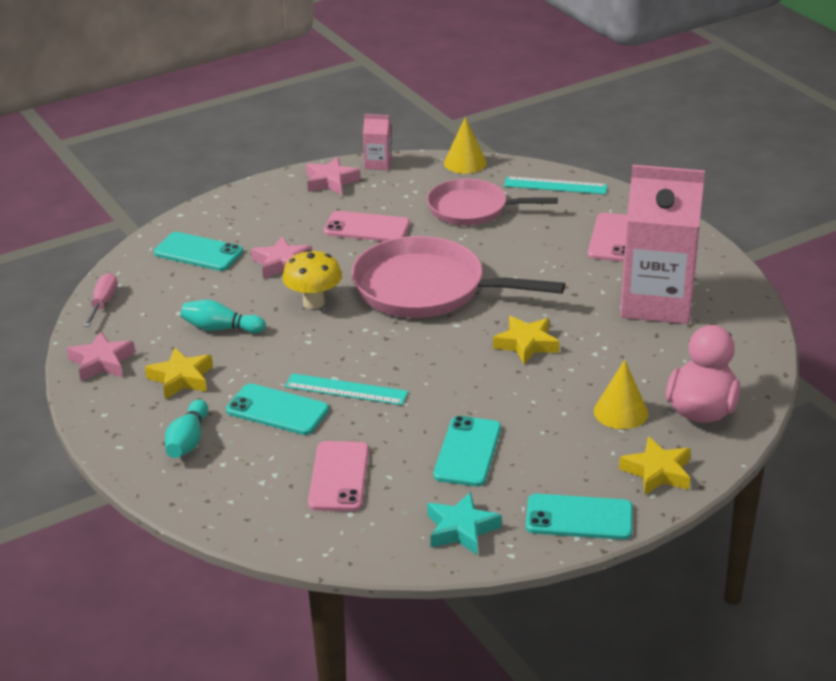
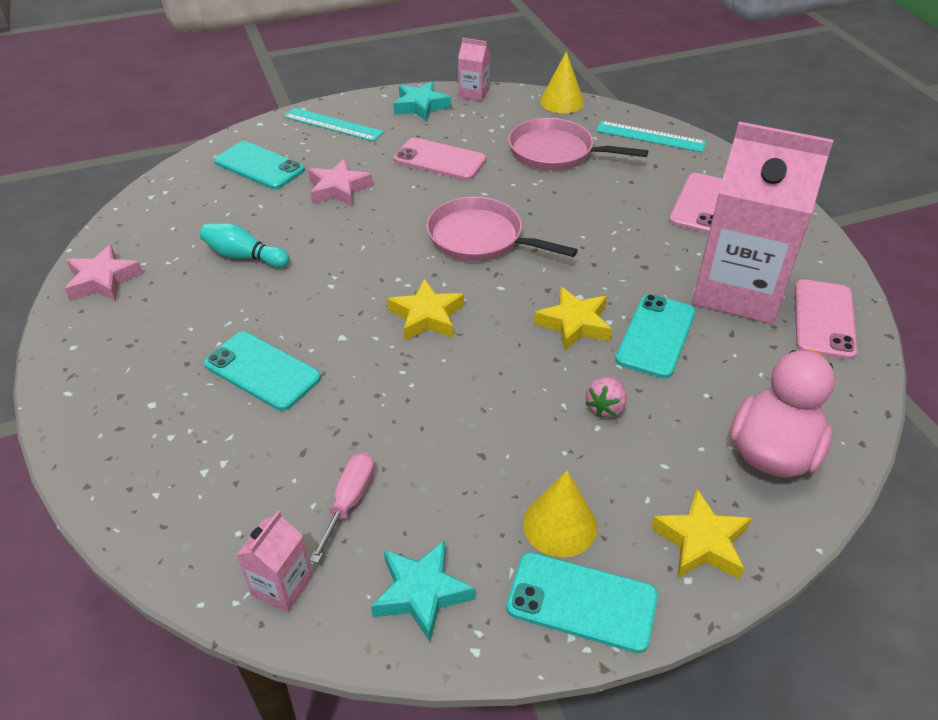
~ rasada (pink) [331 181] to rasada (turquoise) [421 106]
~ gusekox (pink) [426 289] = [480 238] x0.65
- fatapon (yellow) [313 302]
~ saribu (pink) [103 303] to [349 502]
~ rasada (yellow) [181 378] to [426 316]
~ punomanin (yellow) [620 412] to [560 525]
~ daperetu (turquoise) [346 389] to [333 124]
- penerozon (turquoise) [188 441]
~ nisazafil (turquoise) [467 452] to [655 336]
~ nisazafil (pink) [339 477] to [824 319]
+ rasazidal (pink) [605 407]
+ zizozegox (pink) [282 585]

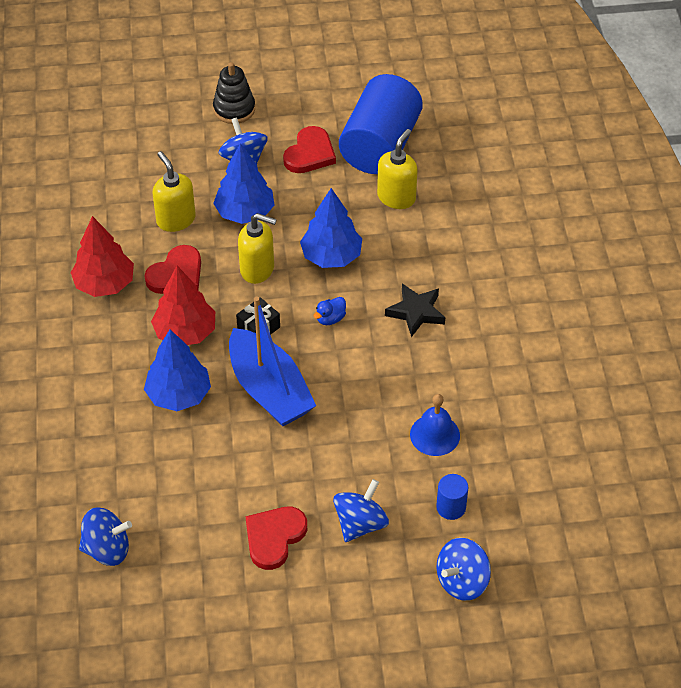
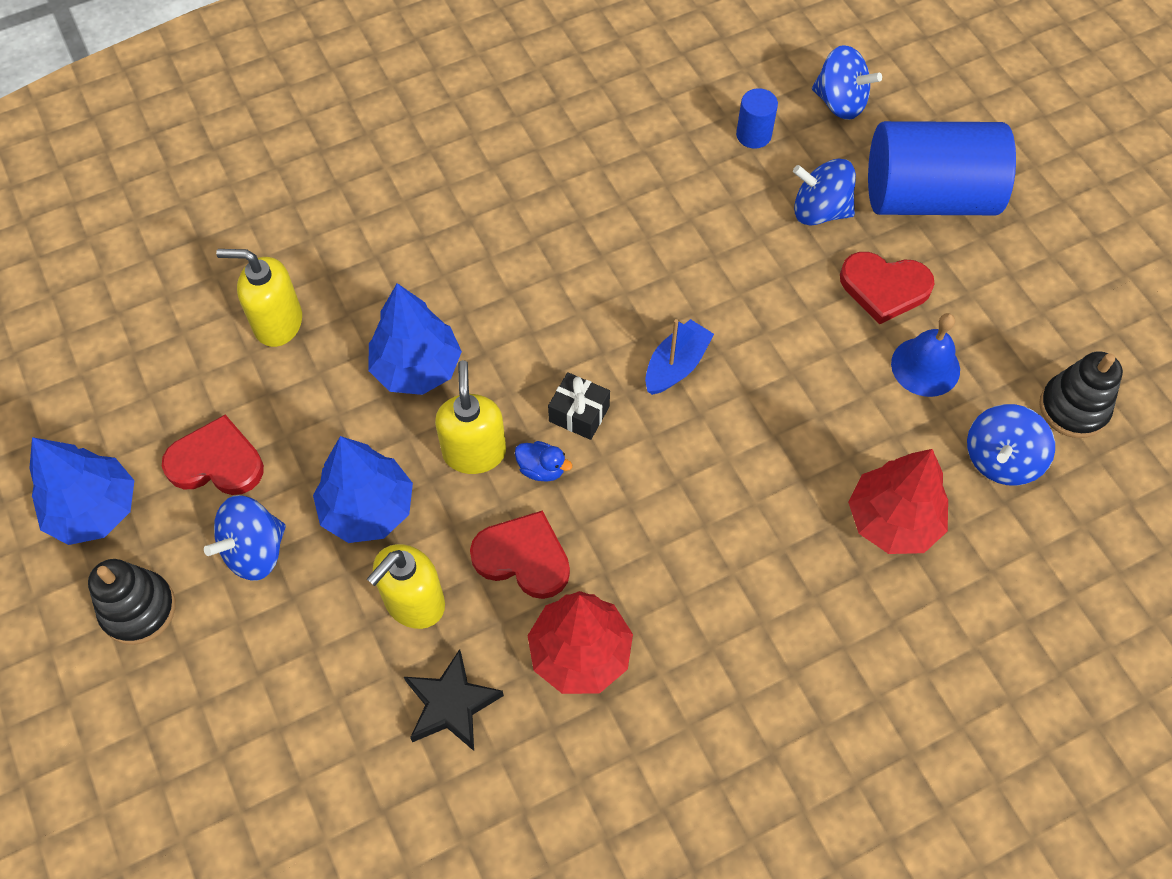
~ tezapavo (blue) [380 145] to [928 197]
~ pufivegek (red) [185 332] to [893 521]
~ rasada (black) [416 312] to [451 704]
~ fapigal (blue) [269 390] = [676 365] x0.53
~ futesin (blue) [330 318] to [542 469]
~ pufivegek (blue) [178 394] to [94 510]
~ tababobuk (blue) [435 435] to [925 366]
~ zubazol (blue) [107 549] = [1000 459] 120 degrees counterclockwise
+ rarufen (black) [1073 408]

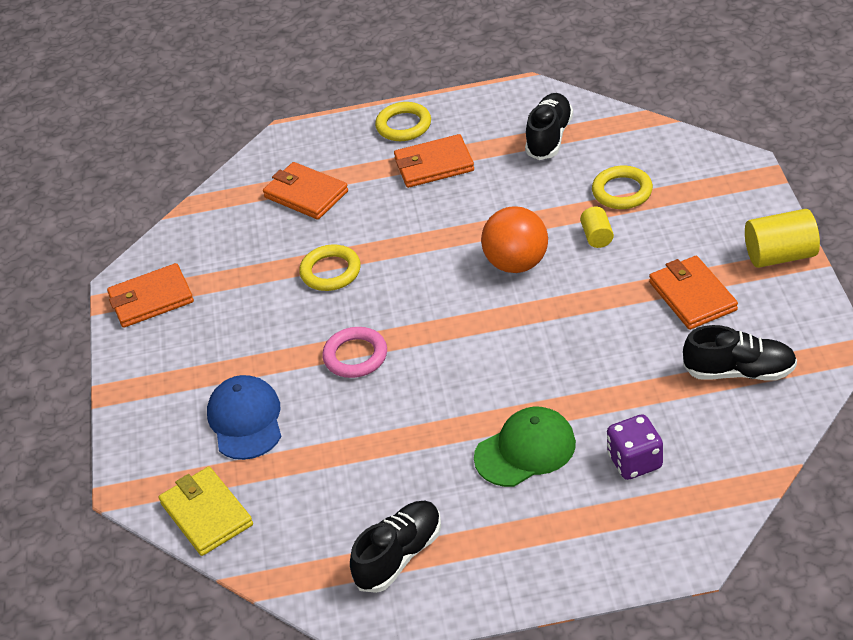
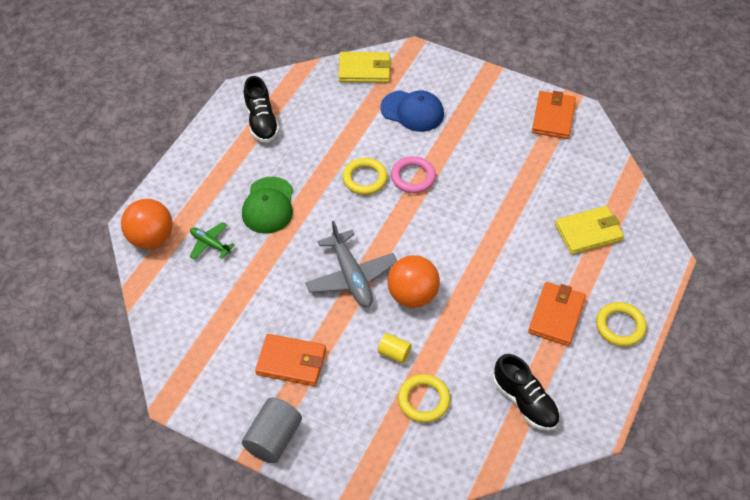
~ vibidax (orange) [306 194] to vibidax (yellow) [588 232]
~ tezapavo (yellow) [780 255] to tezapavo (grey) [273 438]
~ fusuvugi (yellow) [330 271] to [365 179]
- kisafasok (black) [739 372]
~ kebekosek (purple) [635 461] to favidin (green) [210 244]
+ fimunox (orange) [151 238]
+ favidin (grey) [351 276]

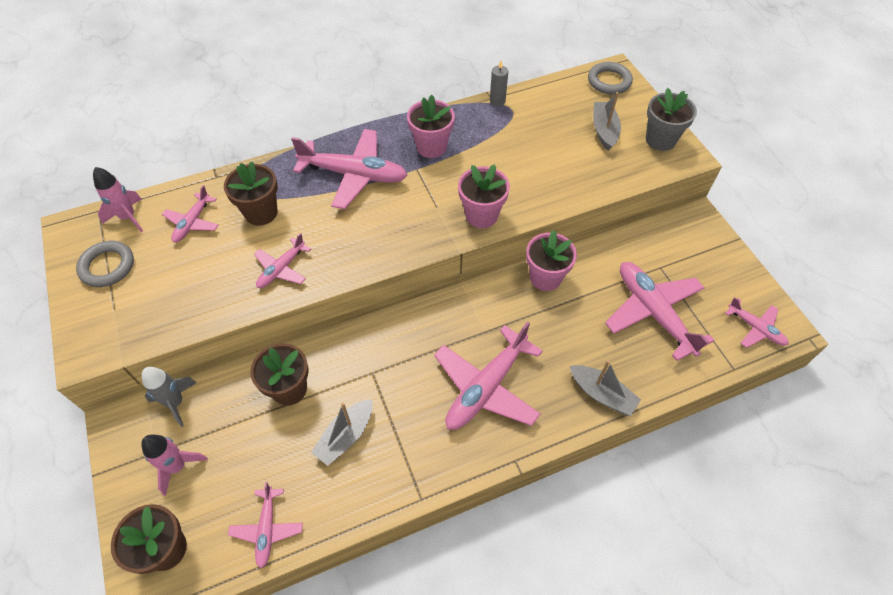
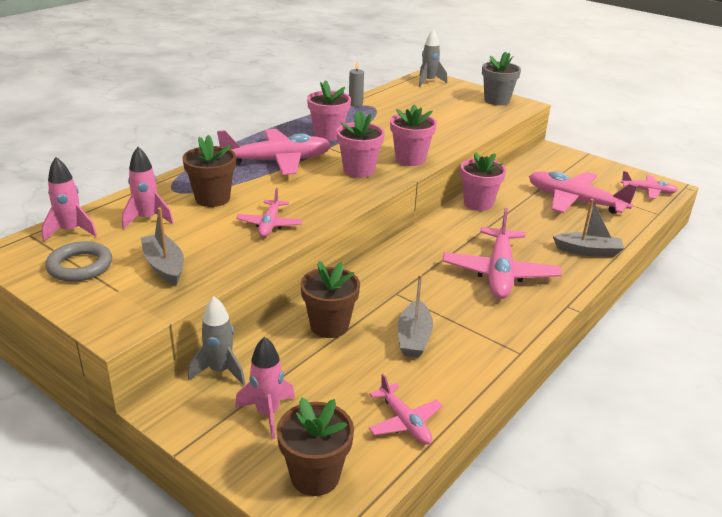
~ fusuvugi (grey) [609 81] to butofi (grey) [428 81]
~ fapigal (grey) [604 130] to [164 266]
~ favidin (pink) [192 223] to butofi (pink) [147 219]
+ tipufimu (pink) [359 170]

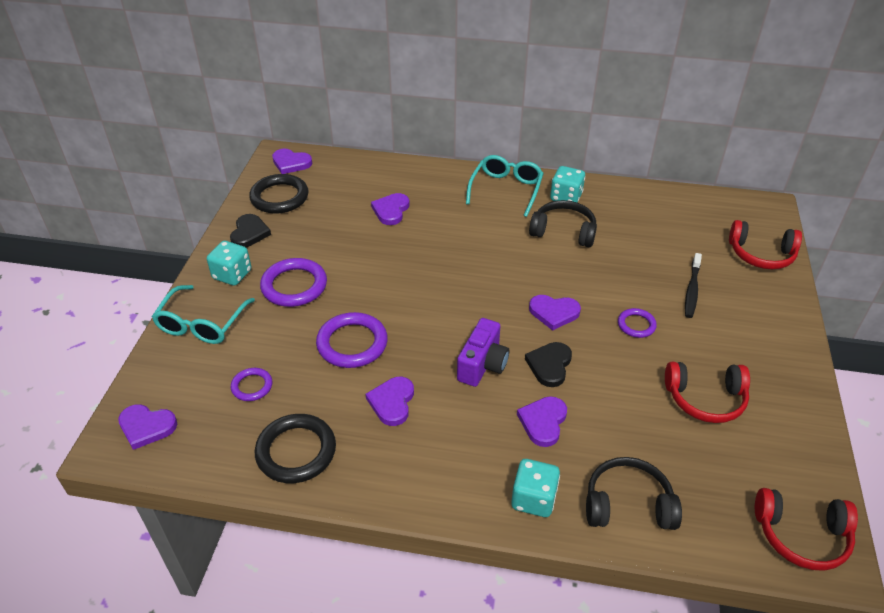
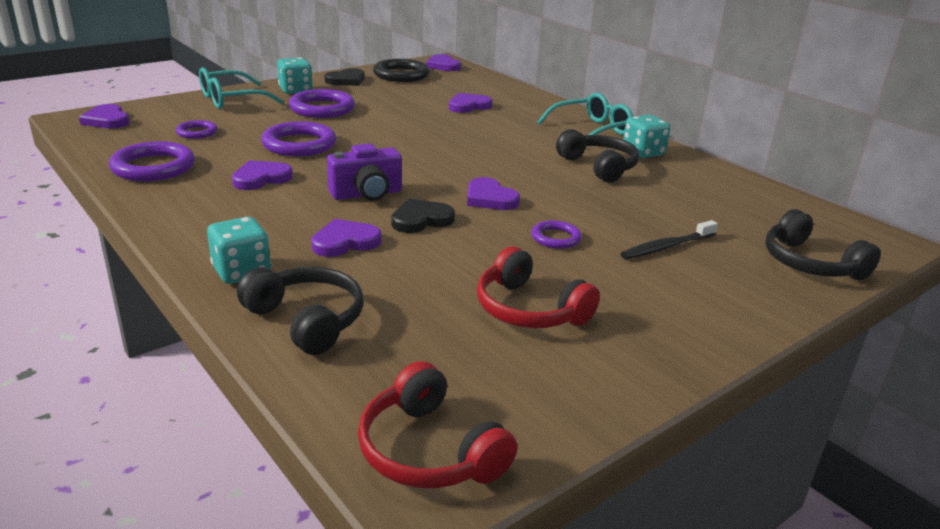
~ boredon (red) [761 254] to boredon (black) [809 263]
~ fusuvugi (black) [296 451] to fusuvugi (purple) [153 167]

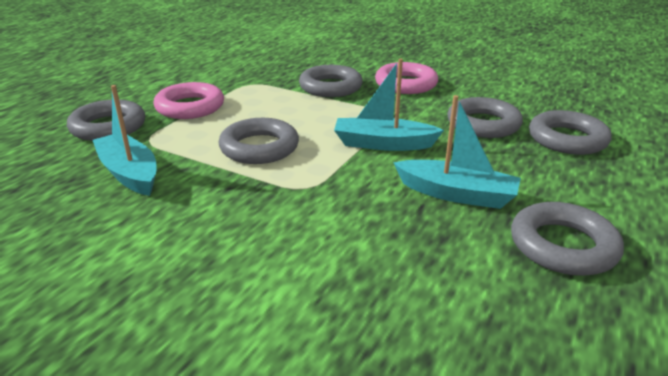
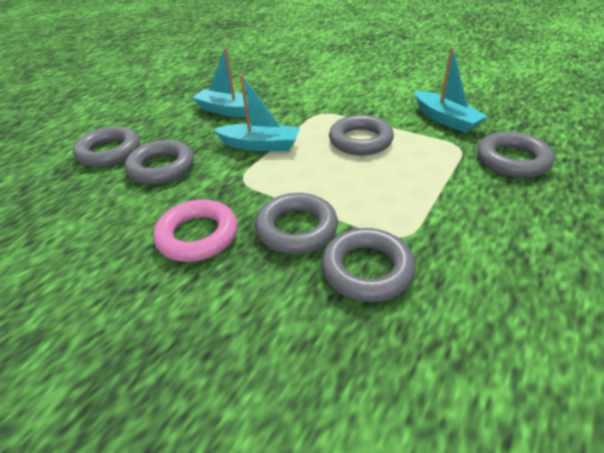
- fusuvugi (pink) [190 107]
~ fusuvugi (grey) [563 246] to [367 269]

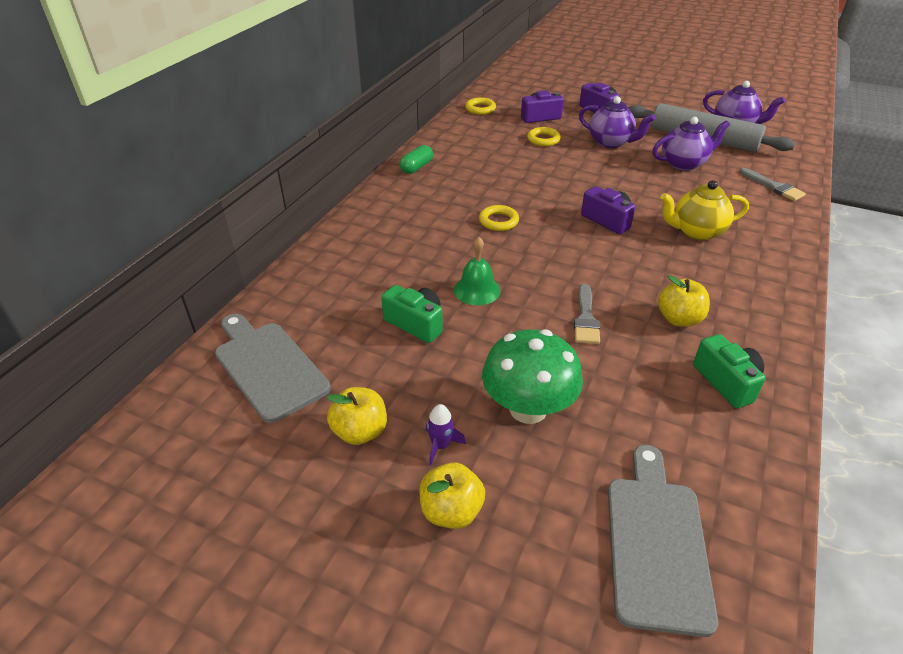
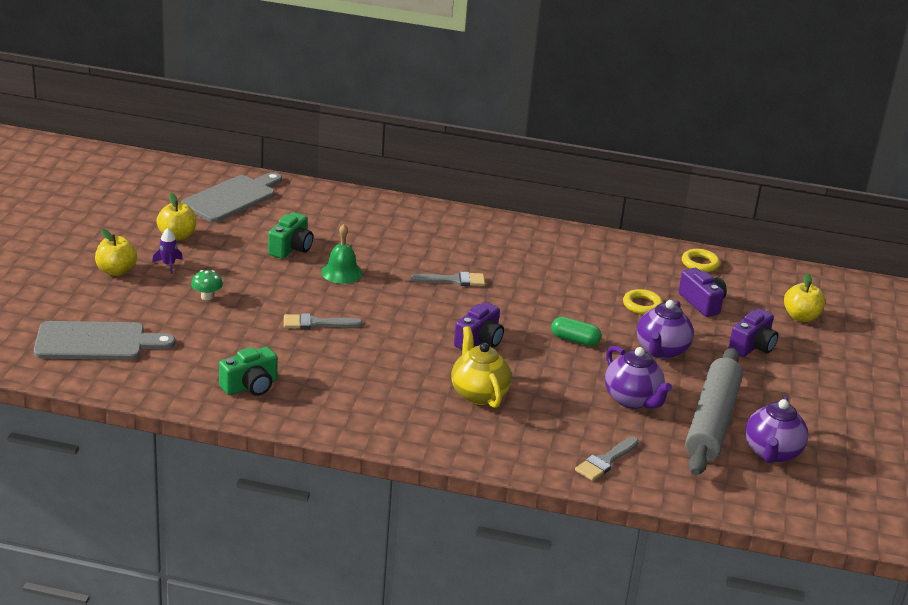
~ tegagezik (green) [416 167] to [575 340]
~ fusuvugi (yellow) [498 221] to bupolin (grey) [453 280]
~ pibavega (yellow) [679 319] to [801 317]
~ fatapon (green) [528 409] = [207 297] x0.43

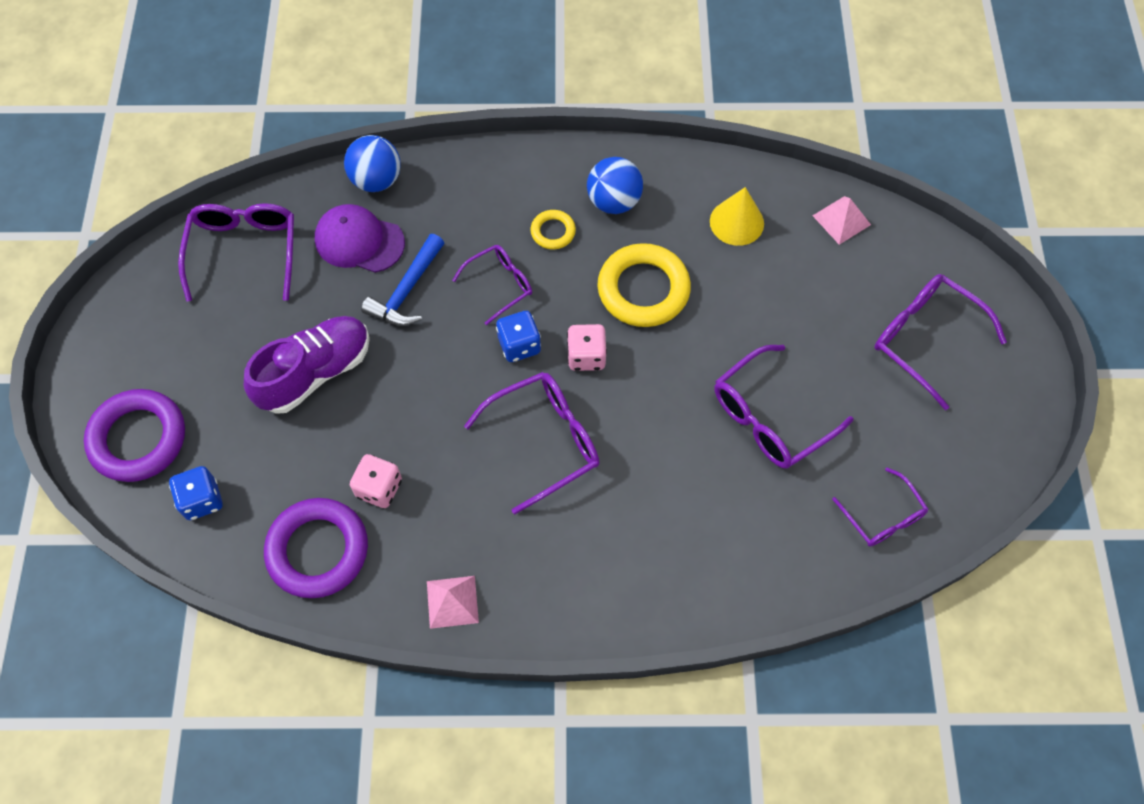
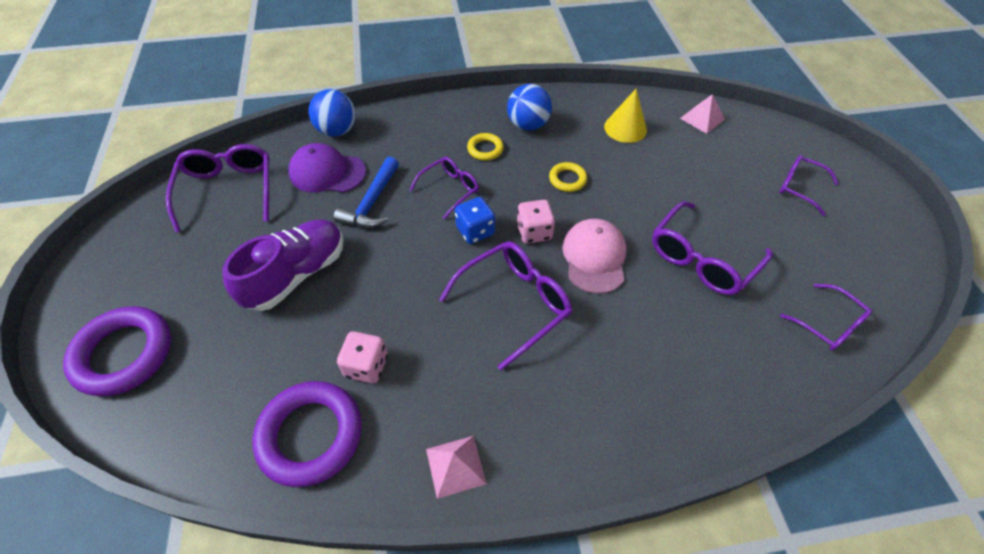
~ fusuvugi (yellow) [643 289] = [567 179] x0.50
~ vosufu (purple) [926 340] = [800 187] x0.62
- kebekosek (blue) [202 500]
+ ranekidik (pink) [594 257]

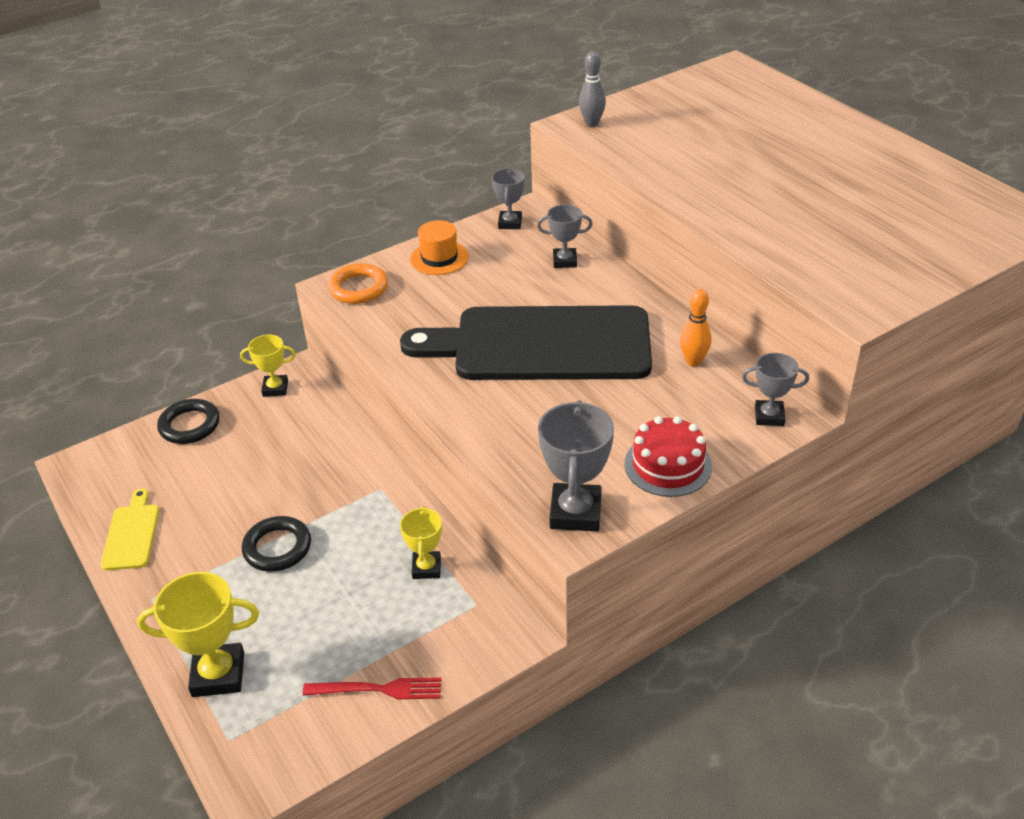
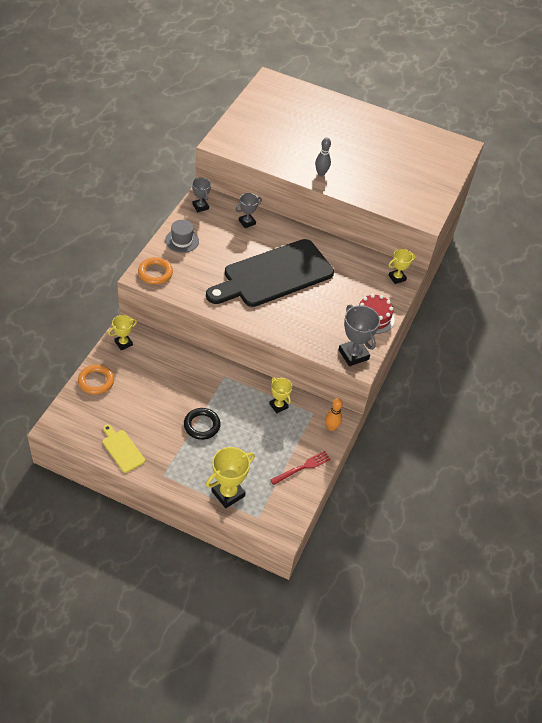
~ penerozon (grey) [592 123] to [321 173]
~ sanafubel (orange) [439 258] to sanafubel (grey) [182 240]
~ penerozon (orange) [693 361] to [331 427]
~ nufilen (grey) [769 416] to nufilen (yellow) [397 278]
~ fusuvugi (black) [189 425] to fusuvugi (orange) [96 381]

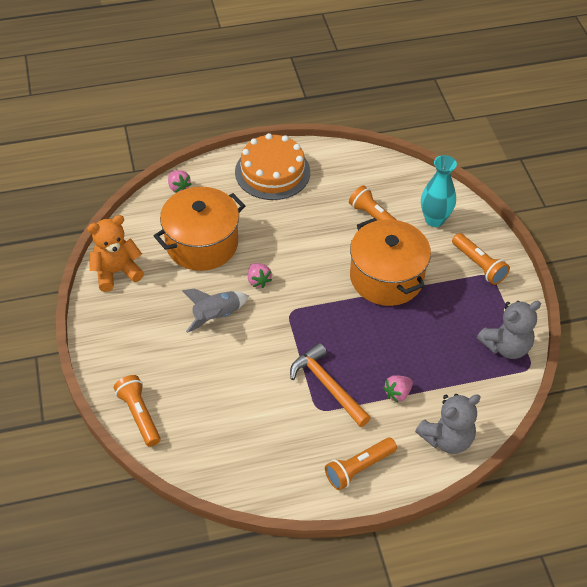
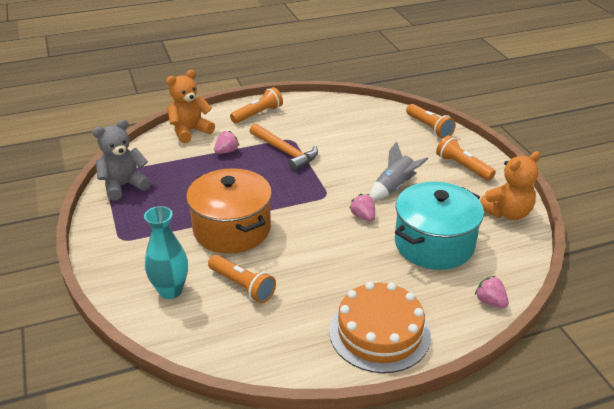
~ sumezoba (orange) [202 243] to sumezoba (turquoise) [434 244]
~ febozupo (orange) [479 265] to [462 167]
~ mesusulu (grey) [447 438] to mesusulu (orange) [190 131]

